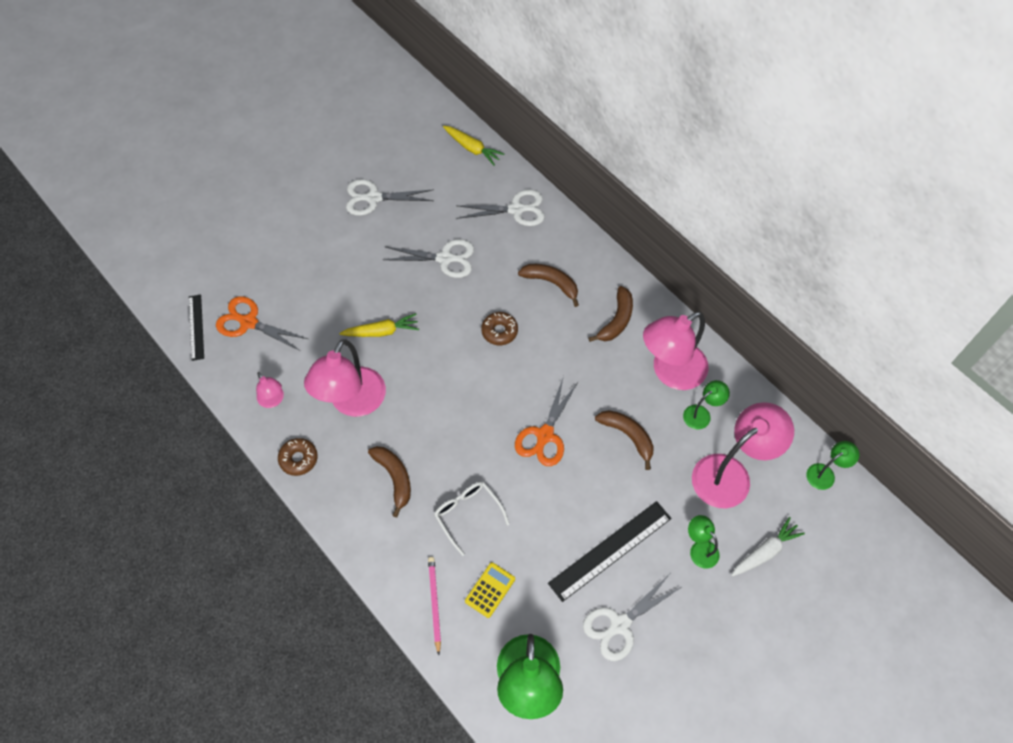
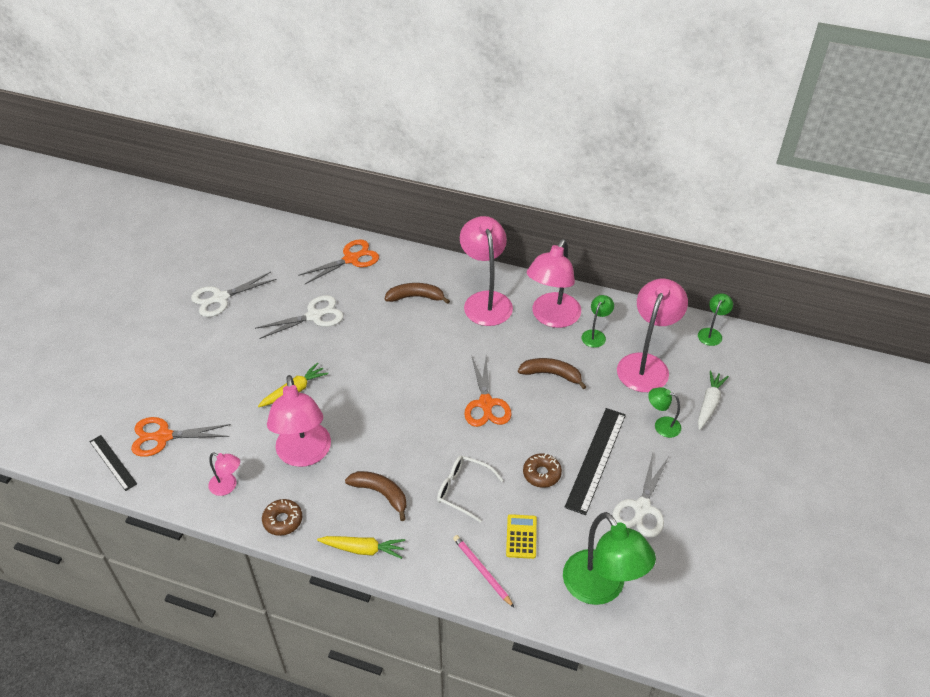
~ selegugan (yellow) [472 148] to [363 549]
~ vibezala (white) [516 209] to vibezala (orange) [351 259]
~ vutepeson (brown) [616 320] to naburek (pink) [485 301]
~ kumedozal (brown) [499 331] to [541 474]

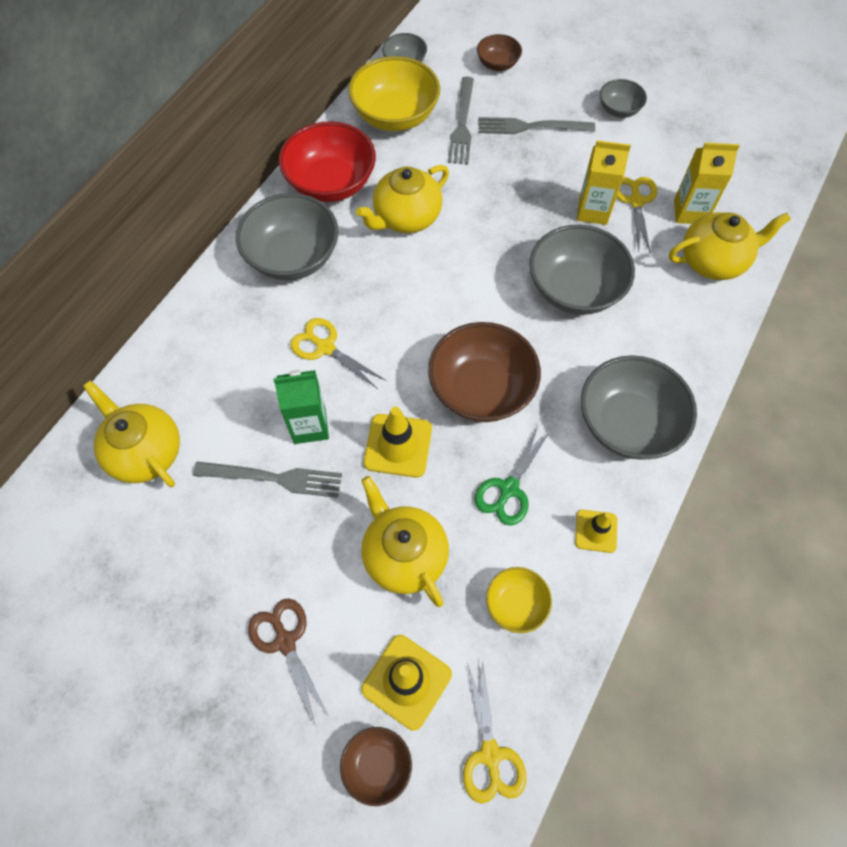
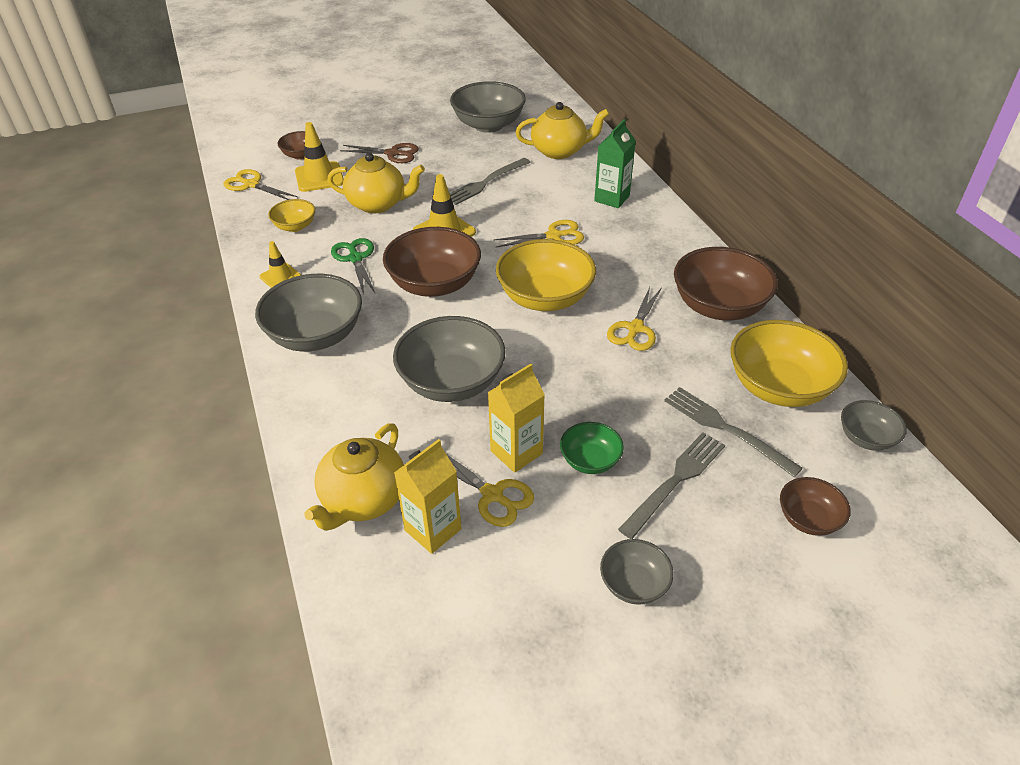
~ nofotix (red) [331 183] to nofotix (brown) [718 306]
~ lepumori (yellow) [406 217] to vibezala (yellow) [635 328]
~ nofotix (grey) [293 257] to [488 125]
~ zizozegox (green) [309 426] to [612 198]
+ nofotix (yellow) [545 298]
+ nofotix (green) [590 460]

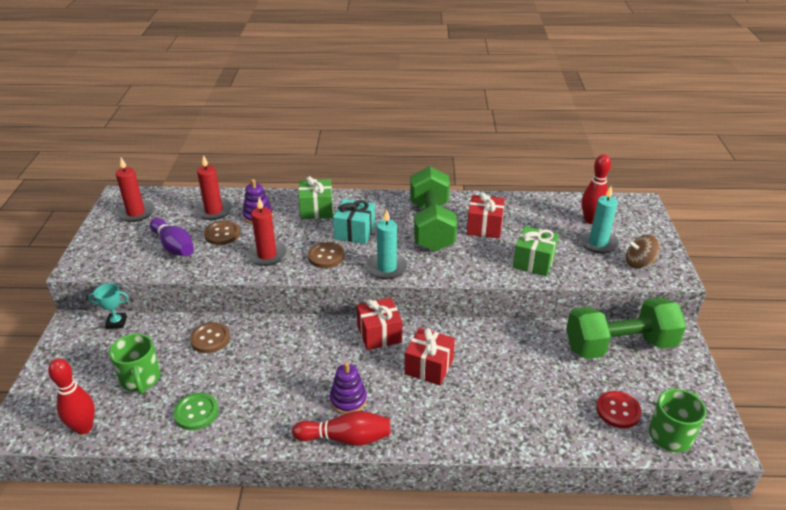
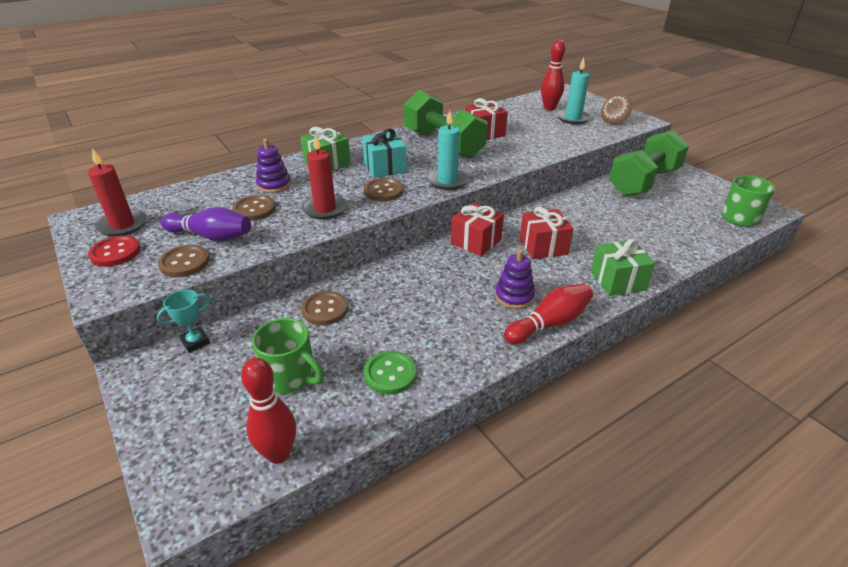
- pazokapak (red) [214 211]
~ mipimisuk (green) [533 262] to [617 280]
~ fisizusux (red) [618 411] to [115 252]
+ fisizusux (brown) [184 263]

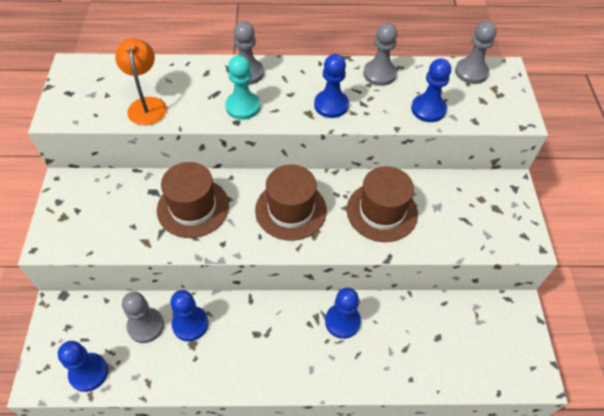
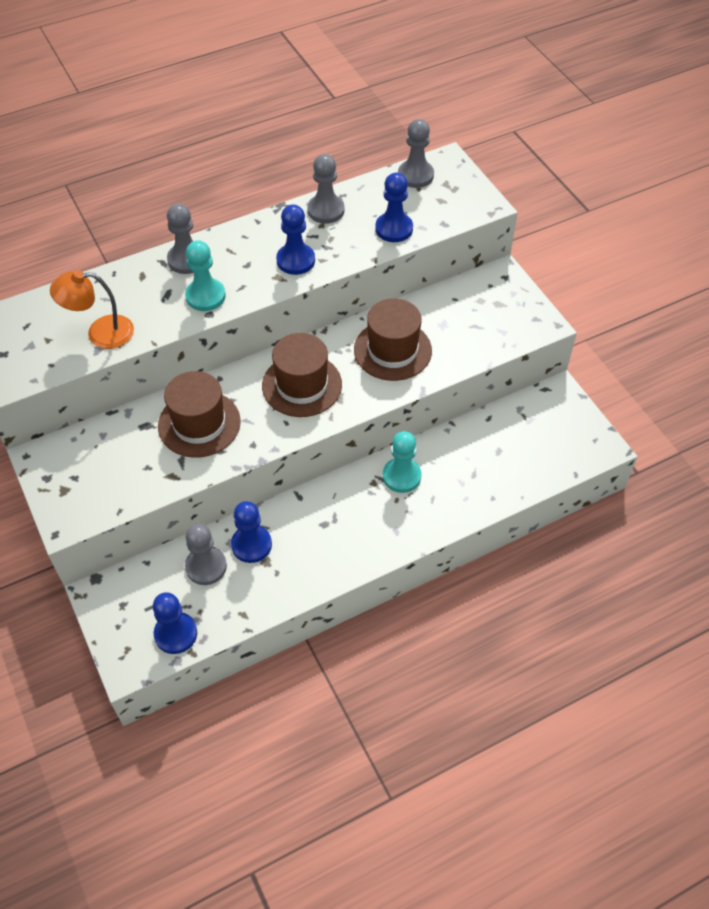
~ naburek (orange) [147 105] = [100 333] 60 degrees counterclockwise
~ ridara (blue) [342 321] to ridara (turquoise) [401 476]

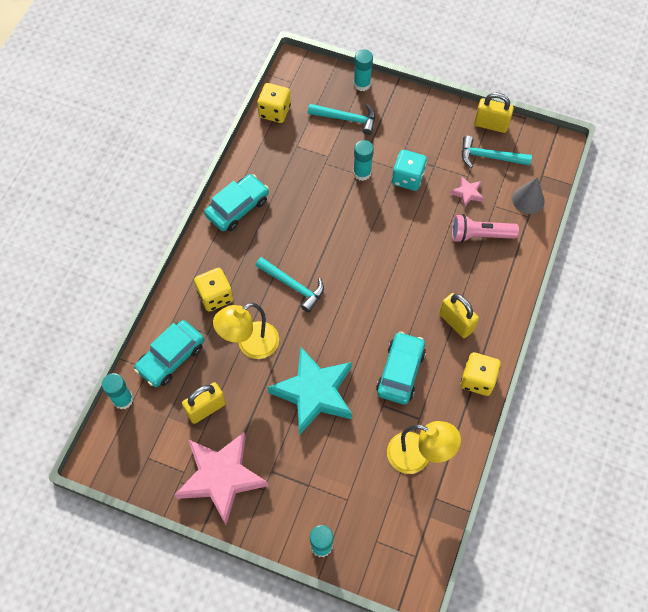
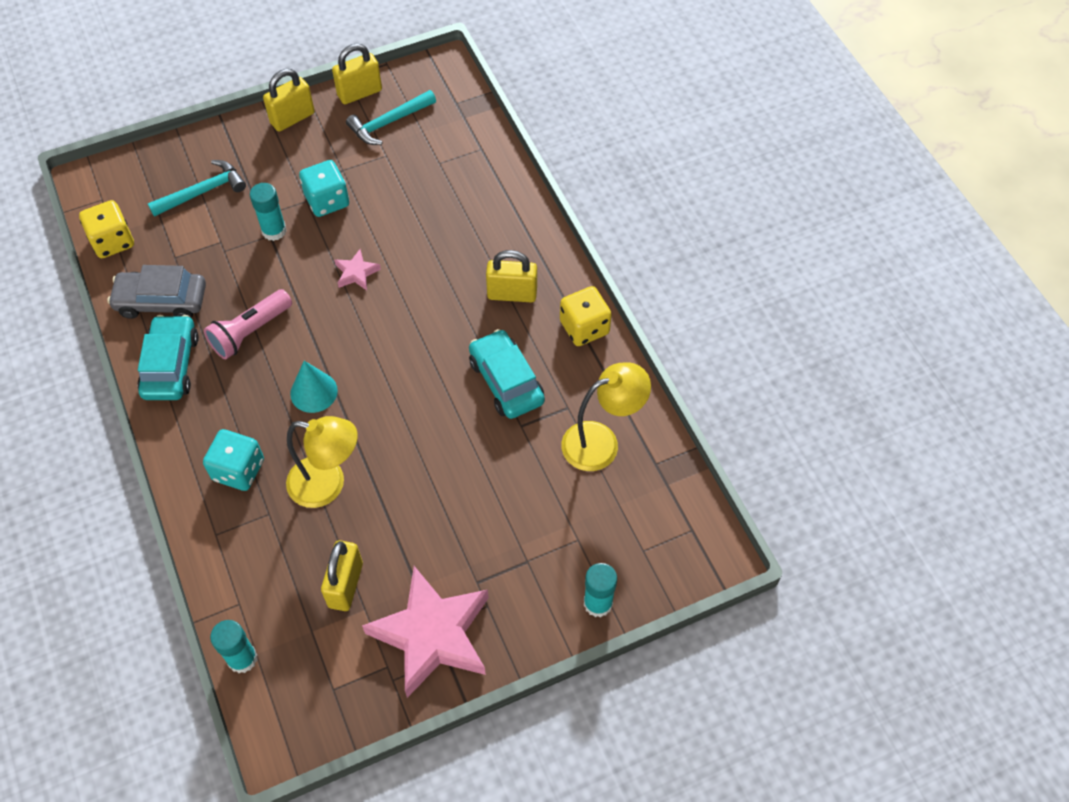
- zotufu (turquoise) [362 84]
~ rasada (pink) [467 193] to [356 273]
- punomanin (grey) [528 200]
~ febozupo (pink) [480 235] to [250 332]
~ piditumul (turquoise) [293 286] to punomanin (turquoise) [314 392]
~ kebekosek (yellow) [215 296] to kebekosek (turquoise) [238 470]
~ naburek (yellow) [250 345] = [328 484] 90 degrees counterclockwise
- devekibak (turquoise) [171 357]
- rasada (turquoise) [314 393]
+ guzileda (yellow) [292 118]
+ devekibak (grey) [161 301]

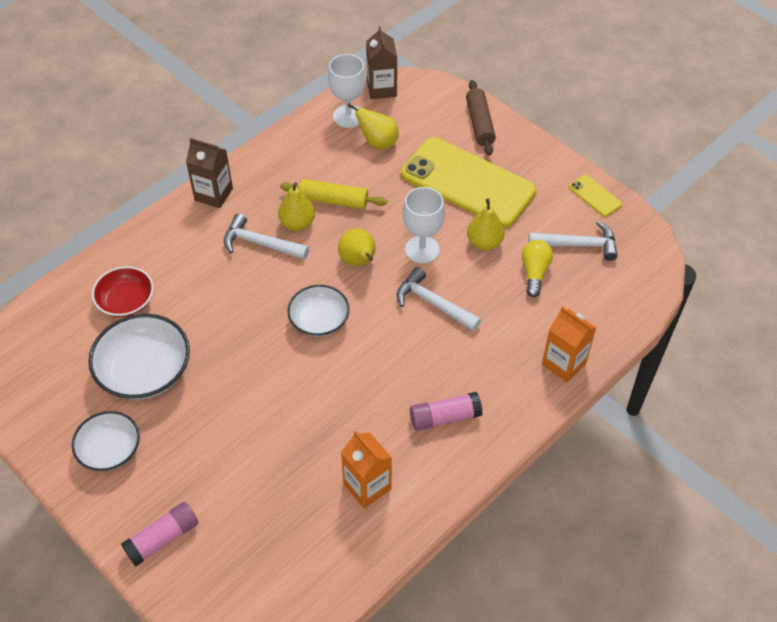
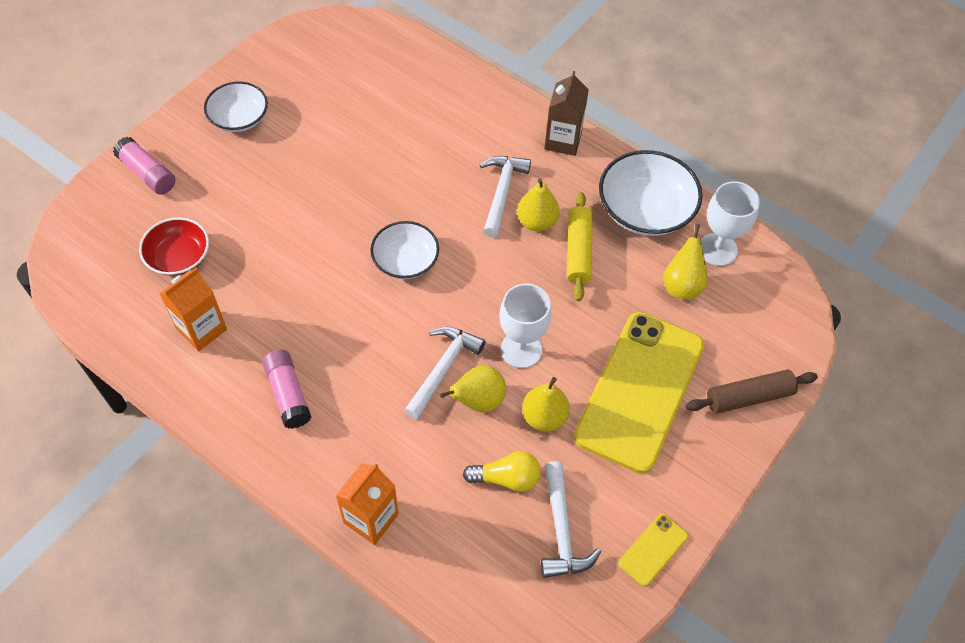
- zizozegox (brown) [381 89]
~ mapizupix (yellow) [358 262] to [478 401]
~ nofotix (red) [126 301] to [178 257]
~ nofotix (white) [144 371] to [645 209]

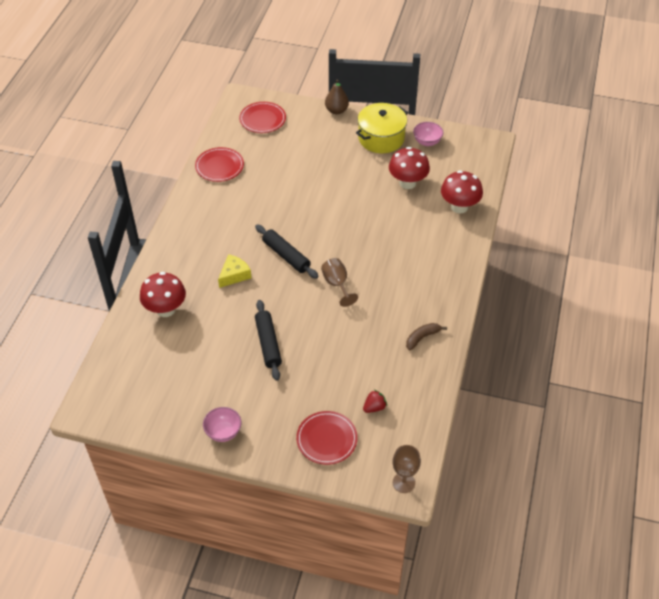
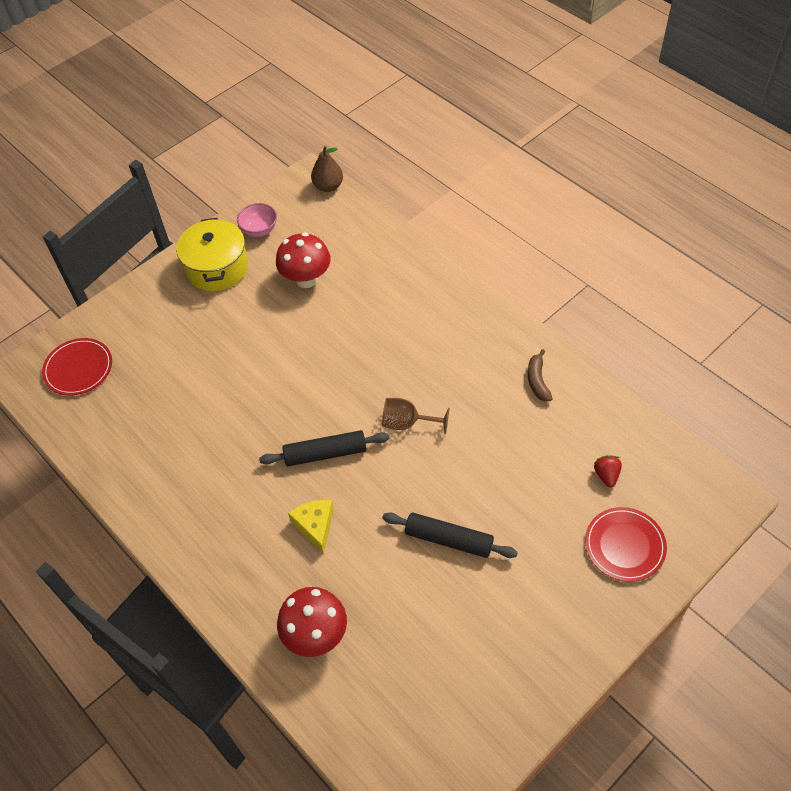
~ mapizupix (brown) [336 110] to [328 186]
- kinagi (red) [219 166]
- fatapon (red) [459 207]
- nofotix (pink) [223 432]
- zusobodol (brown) [403 482]

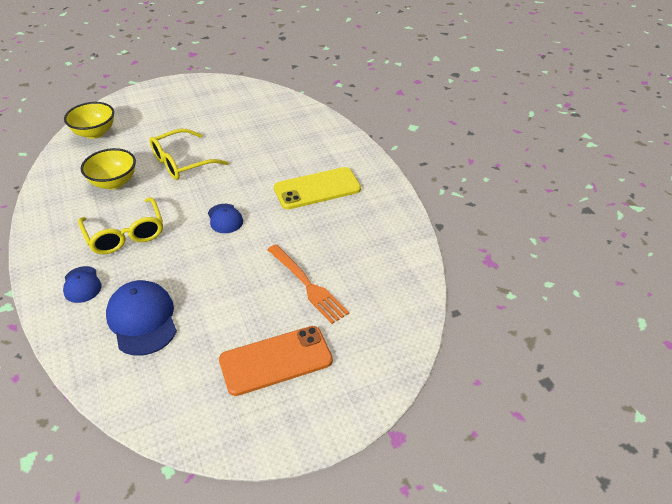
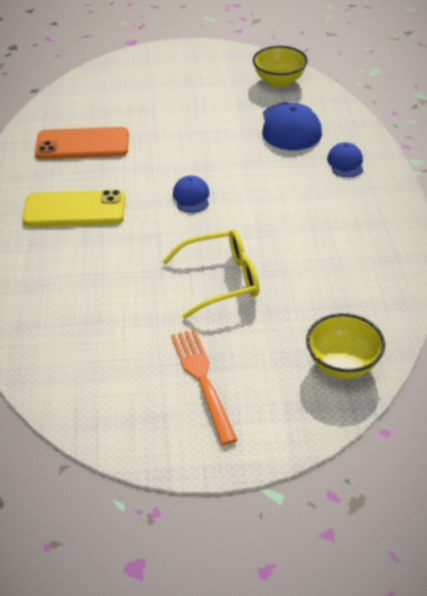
~ nofotix (yellow) [114 182] to [279 81]
- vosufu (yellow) [125 234]
~ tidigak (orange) [307 285] to [202 380]
~ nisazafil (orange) [276 360] to [82 144]

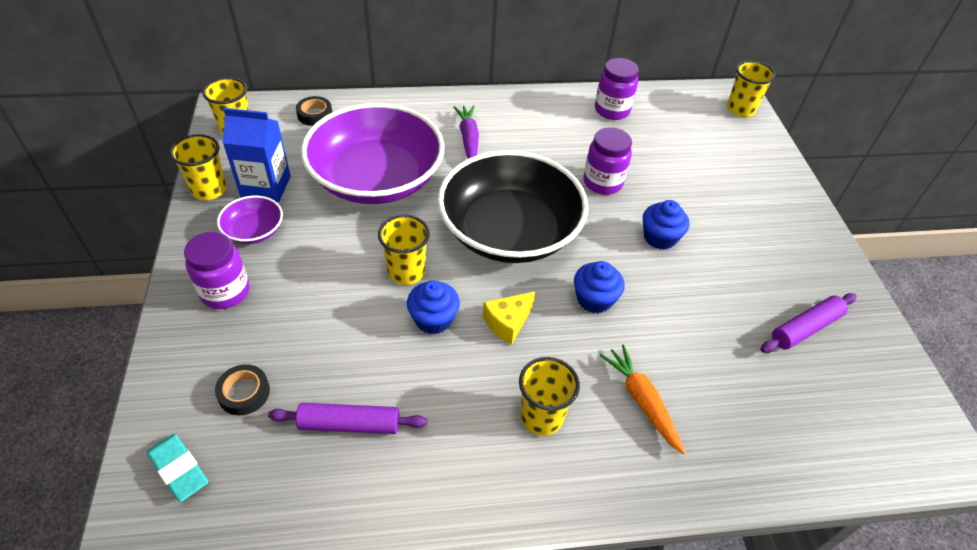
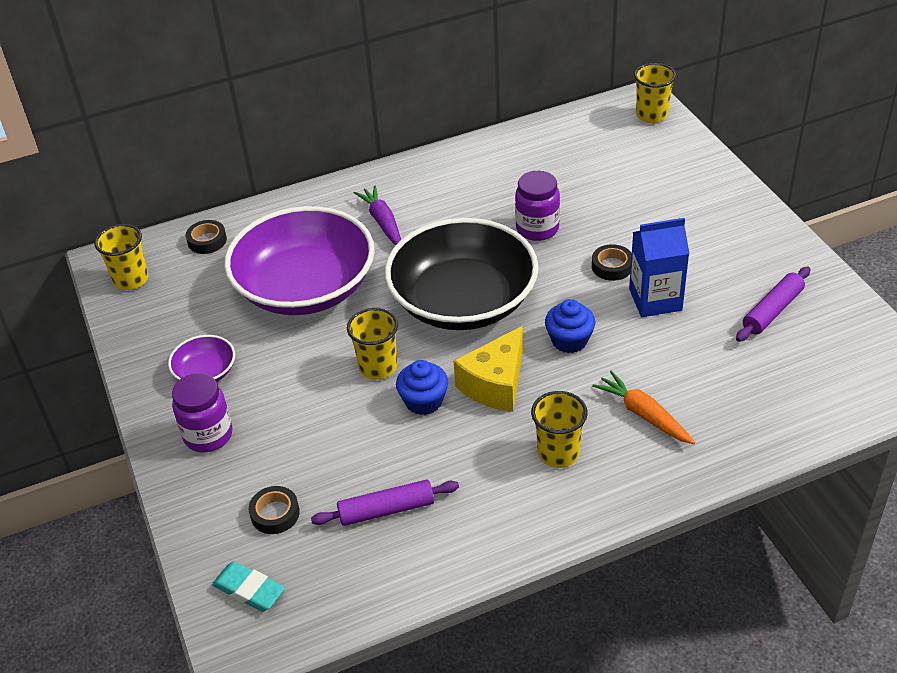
- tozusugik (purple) [612 110]
~ zizozegox (blue) [266 187] to [655 300]
- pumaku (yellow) [209 190]
~ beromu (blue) [659 237] to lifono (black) [612 266]
~ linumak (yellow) [508 323] = [495 384] x1.54

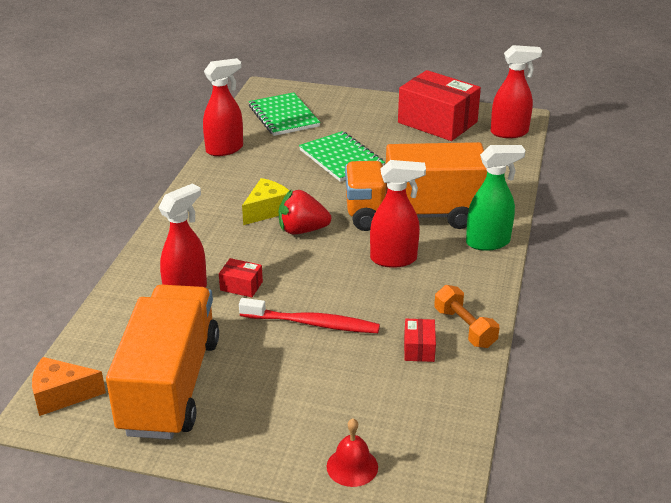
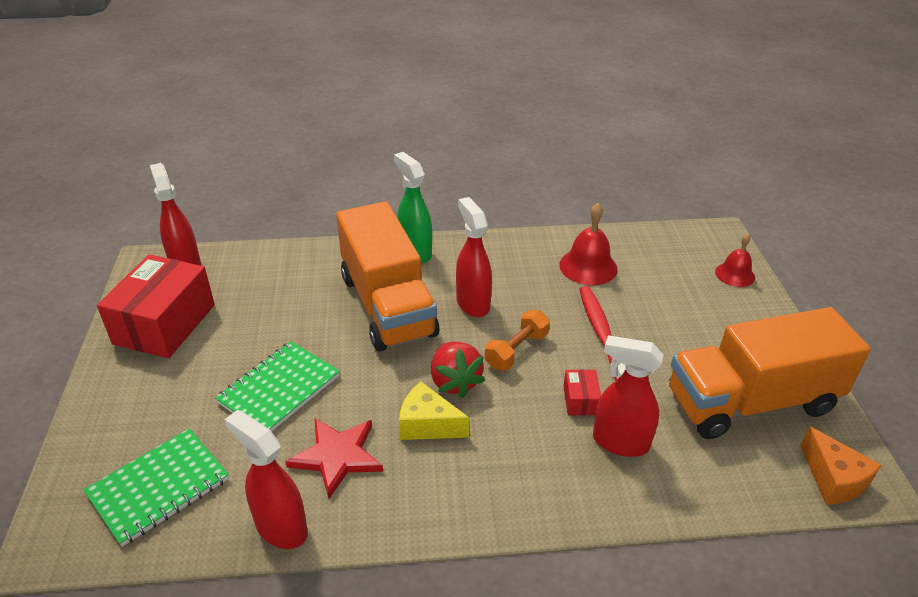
~ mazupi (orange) [464 328] to [516 350]
~ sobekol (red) [419 348] to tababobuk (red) [588 266]
+ rasada (red) [337 457]

